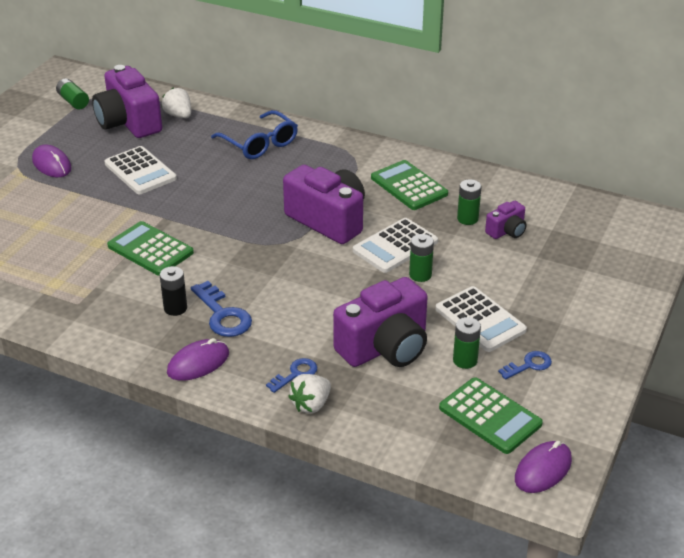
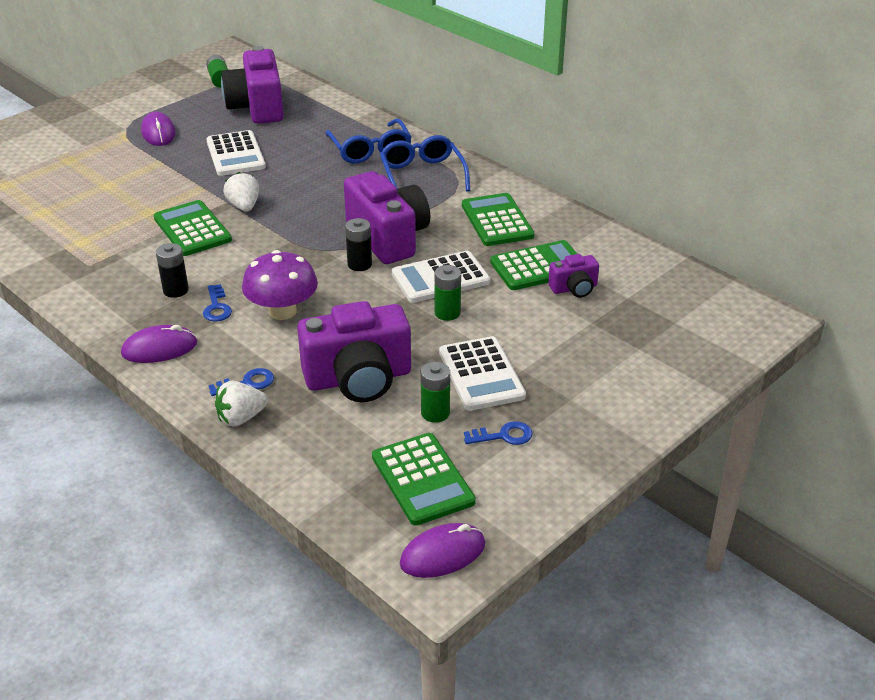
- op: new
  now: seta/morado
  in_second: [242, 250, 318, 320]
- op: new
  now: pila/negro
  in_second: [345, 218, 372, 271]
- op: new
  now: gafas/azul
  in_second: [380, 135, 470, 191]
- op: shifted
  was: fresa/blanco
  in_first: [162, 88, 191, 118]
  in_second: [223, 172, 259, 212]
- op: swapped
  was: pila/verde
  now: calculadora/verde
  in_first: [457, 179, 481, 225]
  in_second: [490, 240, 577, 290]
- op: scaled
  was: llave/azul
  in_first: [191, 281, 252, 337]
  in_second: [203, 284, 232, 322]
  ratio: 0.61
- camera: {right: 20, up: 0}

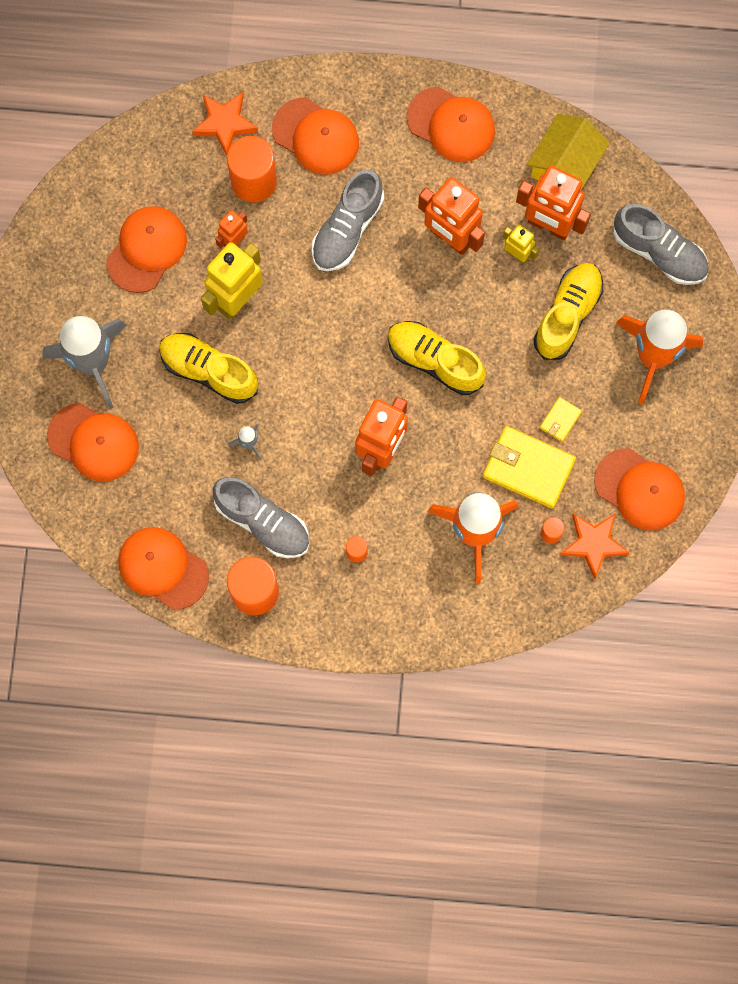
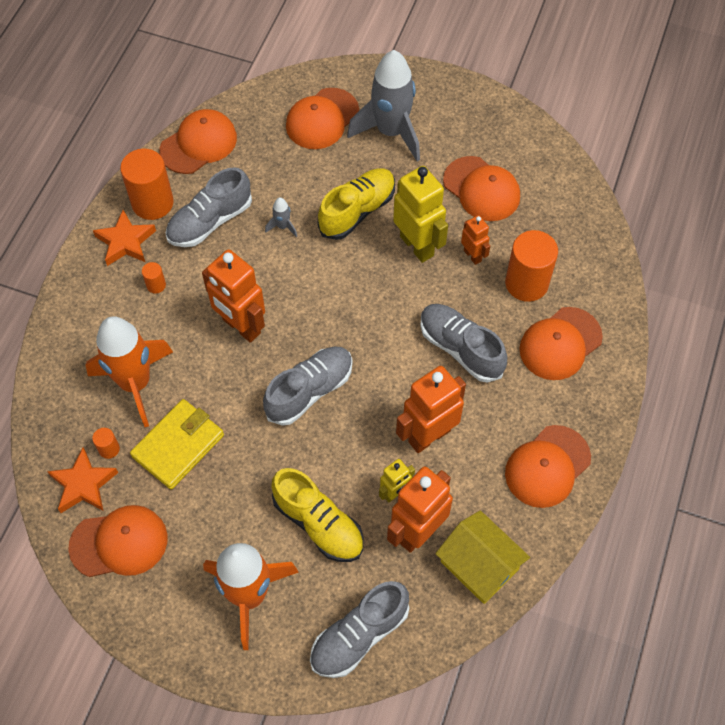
- op: gone
  was: cartera/amarillo
  in_first: [540, 397, 582, 442]
- op: shifted
  was: estrella/naranja
  in_first: [192, 92, 258, 156]
  in_second: [93, 210, 156, 266]
- op: repainted
  was: zapato/amarillo
  now: zapato/gris
  in_first: [388, 321, 486, 395]
  in_second: [263, 346, 353, 426]
- op: rotated
  was: gorra/naranja
  in_first: [594, 448, 685, 530]
  in_second: [68, 505, 168, 577]
  clockwise: -150
- camera: {right: 105, up: -15}

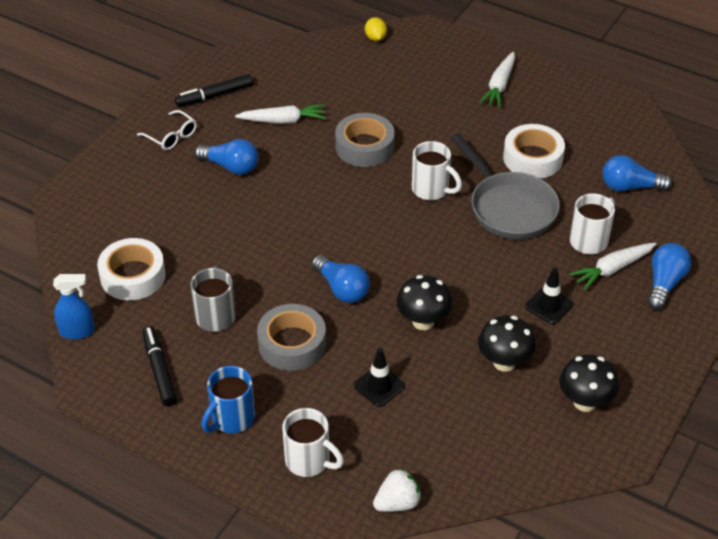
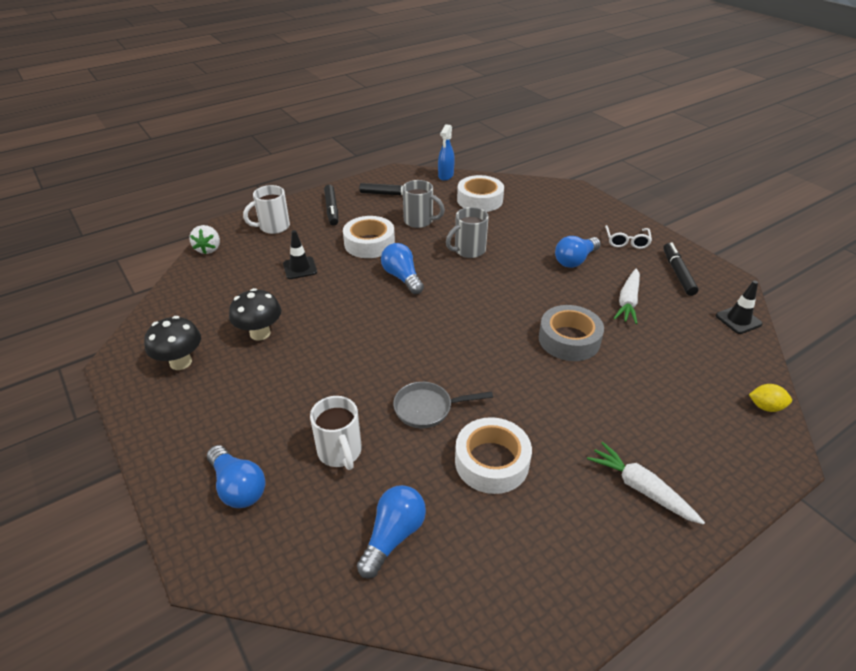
- op: gone
  was: seta/negro
  in_first: [396, 275, 453, 330]
- op: gone
  was: taza/blanco
  in_first: [412, 141, 462, 200]
- op: gone
  was: zanahoria/blanco
  in_first: [569, 243, 656, 290]
- op: new
  now: taza/gris
  in_second: [446, 207, 489, 258]
- op: shifted
  was: cono de tráfico/negro
  in_first: [525, 267, 574, 324]
  in_second: [715, 280, 763, 334]
- op: swapped
  was: taza/azul
  now: rotulador/negro
  in_first: [201, 366, 255, 433]
  in_second: [324, 184, 338, 226]
- op: repainted
  was: cinta adhesiva/gris
  now: cinta adhesiva/blanco
  in_first: [257, 304, 326, 371]
  in_second: [343, 216, 395, 258]
- op: rotated
  was: gafas/blanco
  in_first: [137, 110, 197, 150]
  in_second: [605, 225, 652, 249]
  clockwise: -60
- op: rotated
  was: bombilla/azul
  in_first: [312, 255, 370, 303]
  in_second: [381, 243, 424, 294]
  clockwise: 75
- op: scaled
  was: sartén/gris
  in_first: [451, 134, 560, 240]
  in_second: [393, 382, 493, 428]
  ratio: 0.59
- camera: {right: 115, up: -5}

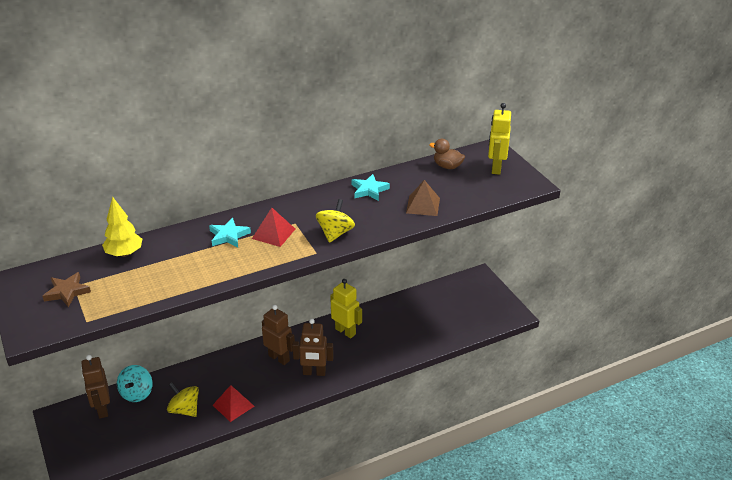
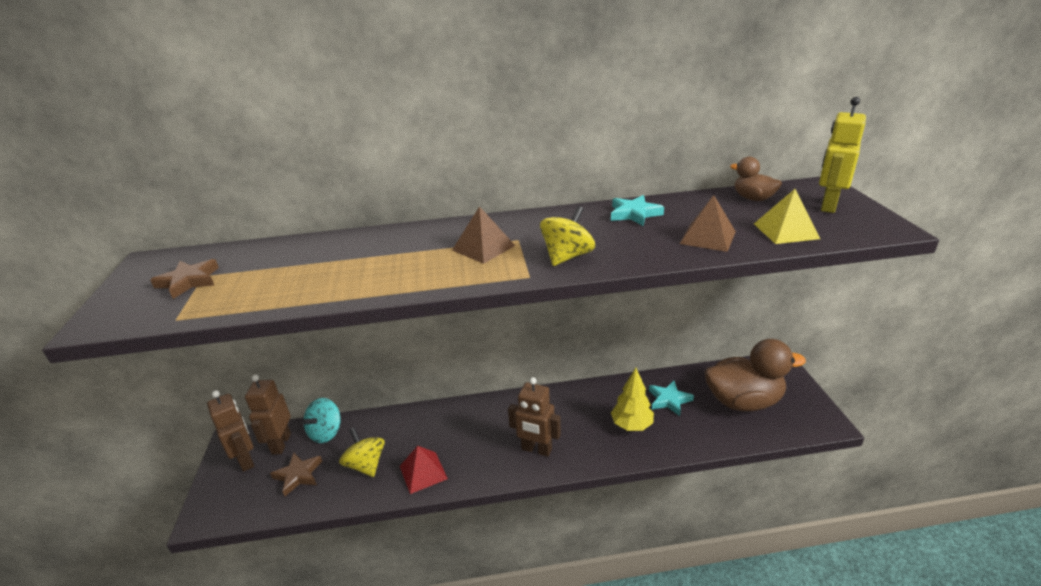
- op: gone
  was: robot/amarillo
  in_first: [330, 279, 362, 338]
- op: new
  now: estrella/marrón
  in_second: [270, 453, 322, 496]
- op: new
  now: pato/marrón
  in_second: [704, 339, 806, 411]
- op: new
  now: pirámide/amarillo
  in_second: [754, 189, 820, 244]
- op: shifted
  was: árbol/amarillo
  in_first: [102, 197, 142, 257]
  in_second: [611, 368, 654, 431]
- op: shifted
  was: estrella/turquesa
  in_first: [209, 218, 251, 247]
  in_second: [649, 381, 694, 416]
- op: shifted
  was: robot/marrón
  in_first: [262, 305, 295, 365]
  in_second: [207, 390, 254, 472]
- op: repainted
  was: pirámide/rojo
  now: pirámide/marrón
  in_first: [252, 208, 295, 247]
  in_second: [452, 206, 515, 264]
- camera: {right: 20, up: -5}

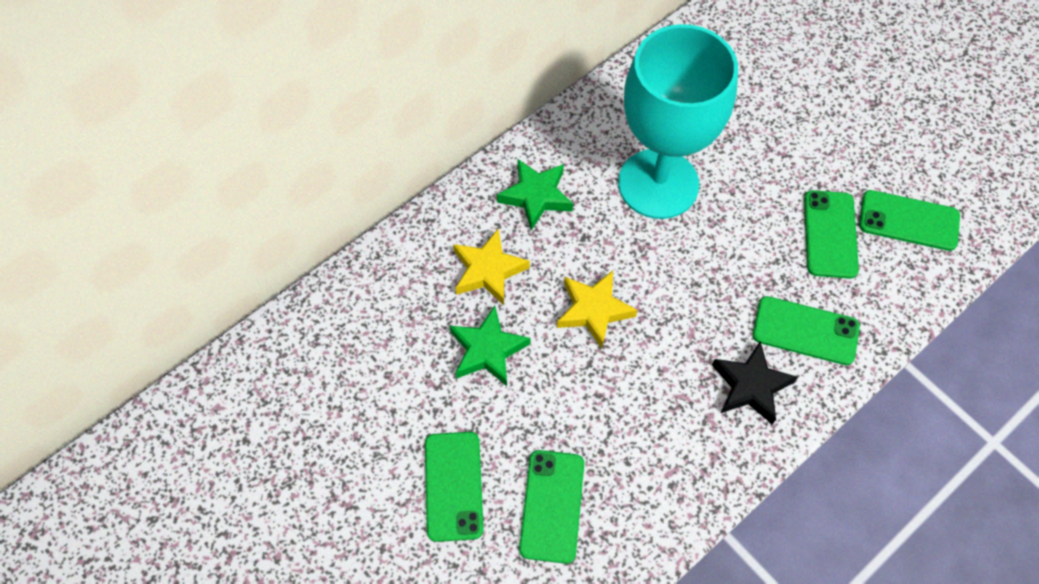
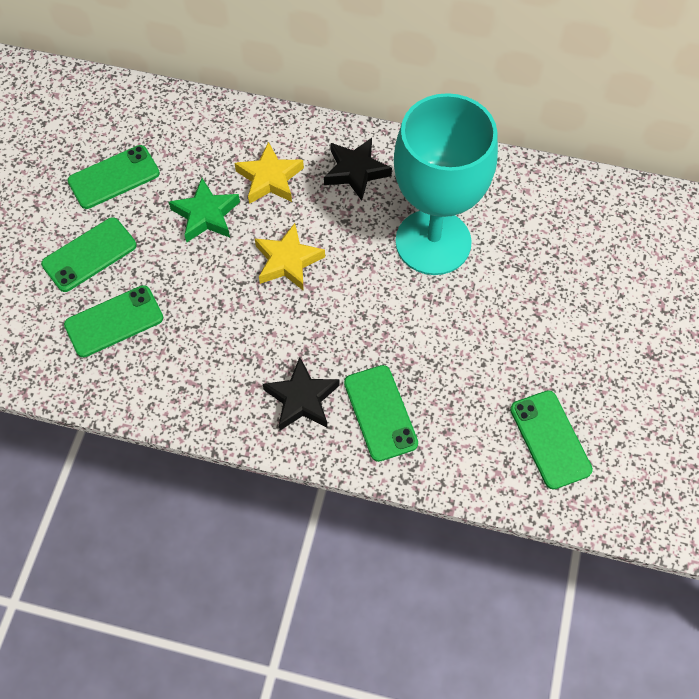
- op: shifted
  was: móvil/verde
  in_first: [804, 190, 859, 279]
  in_second: [67, 145, 160, 209]
- op: repainted
  was: estrella/verde
  now: estrella/negro
  in_first: [497, 159, 573, 230]
  in_second: [324, 138, 392, 201]
- camera: {right: 55, up: 0}

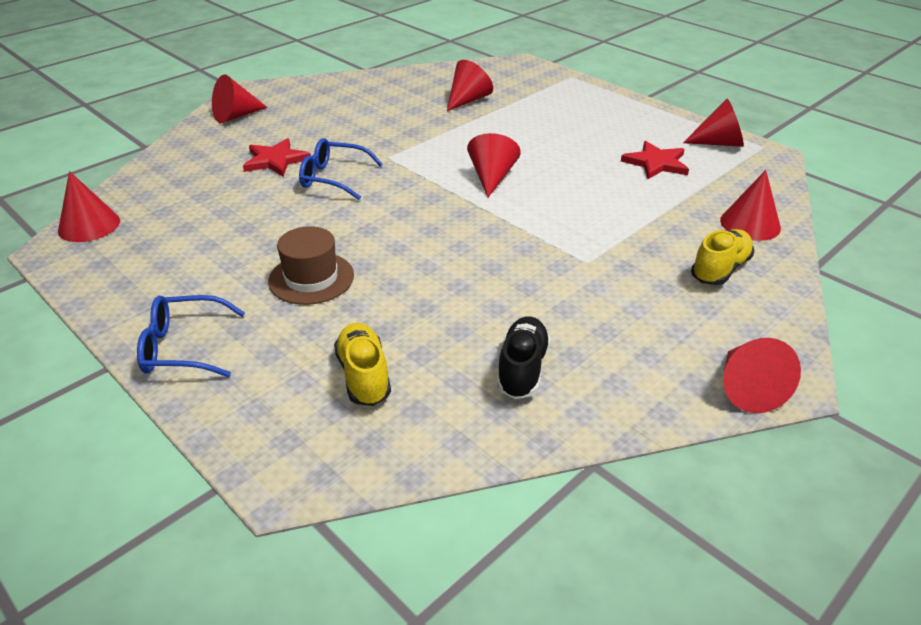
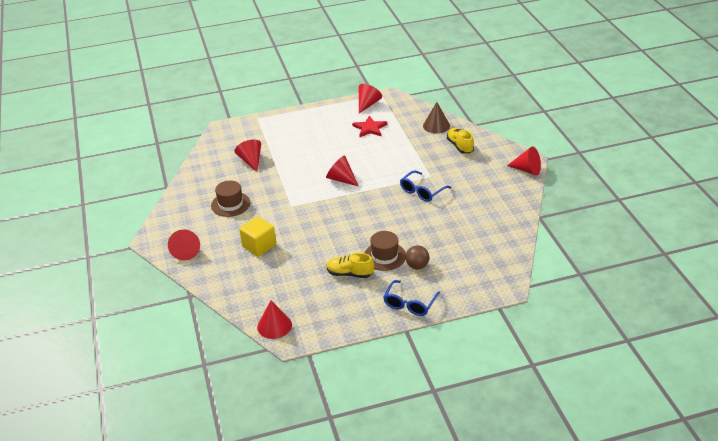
- op: gone
  was: zapato/negro
  in_first: [497, 316, 551, 399]
- op: new
  now: sombrero/marrón
  in_second: [211, 181, 250, 217]
- op: new
  now: pelota/marrón
  in_second: [405, 245, 429, 269]
- op: shifted
  was: gafas/azul
  in_first: [299, 138, 383, 200]
  in_second: [400, 171, 451, 202]
- op: shifted
  was: zapato/amarillo
  in_first: [334, 323, 391, 406]
  in_second: [327, 253, 374, 278]
- op: swapped
  was: estrella/rojo
  now: cubo/amarillo
  in_first: [243, 138, 311, 176]
  in_second: [239, 216, 276, 257]
- op: repainted
  was: cono/rojo
  now: cono/marrón
  in_first: [720, 170, 781, 241]
  in_second: [423, 102, 450, 133]
- camera: {right: -60, up: 0}

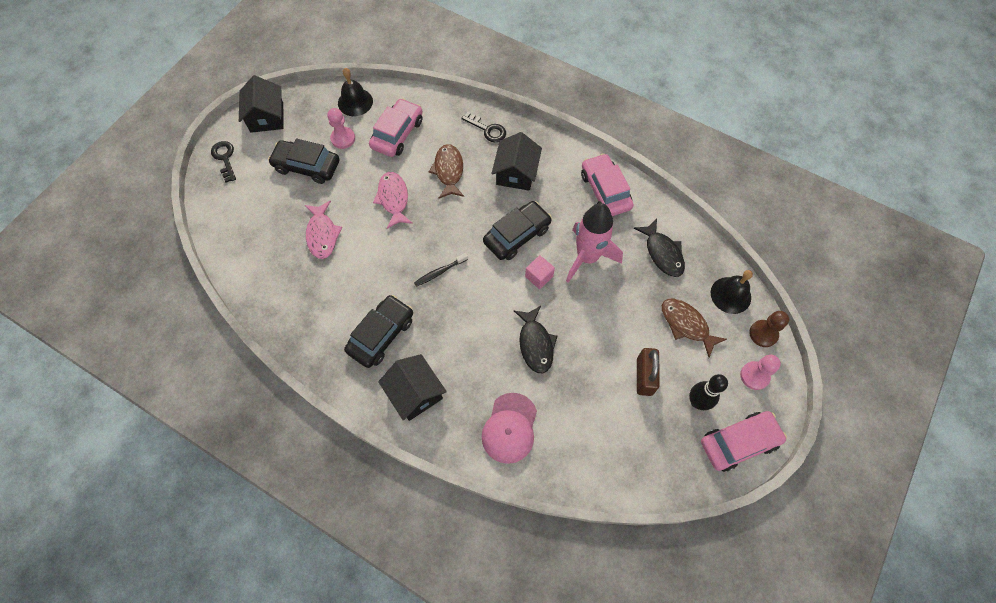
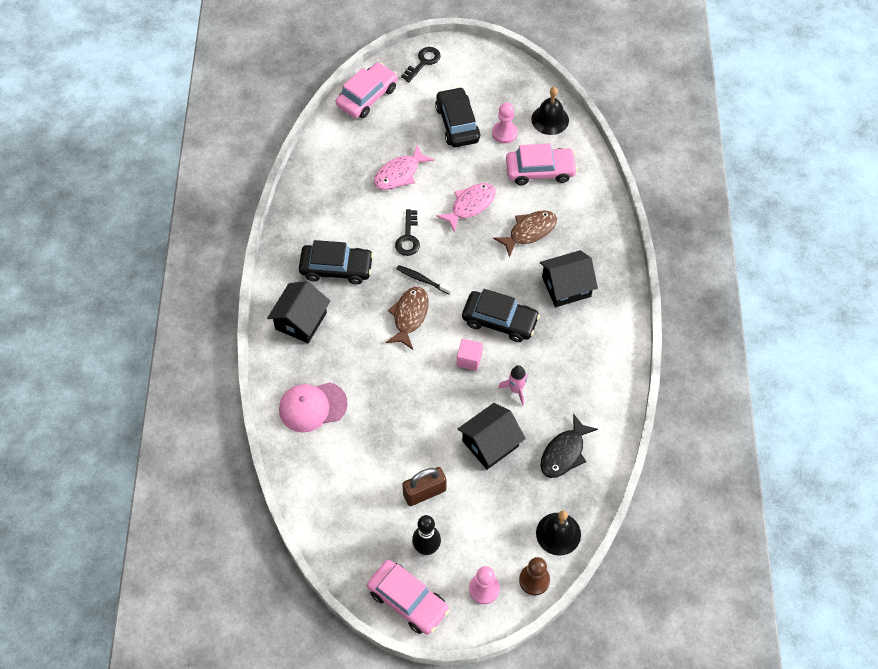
- op: gone
  was: pez/negro
  in_first: [514, 306, 557, 373]
- op: shifted
  was: casa/negro
  in_first: [239, 75, 283, 133]
  in_second: [457, 403, 526, 470]
- op: shifted
  was: llave/negro
  in_first: [461, 112, 506, 142]
  in_second: [395, 209, 420, 256]
- op: shifted
  was: coche/rosa
  in_first: [581, 153, 634, 216]
  in_second: [336, 62, 398, 118]
- op: shifted
  was: pez/marrón
  in_first: [662, 299, 727, 358]
  in_second: [386, 287, 429, 350]
- op: scaled
  was: cohete/rosa
  in_first: [566, 203, 623, 283]
  in_second: [498, 365, 528, 406]
  ratio: 0.49
- camera: {right: 60, up: -5}

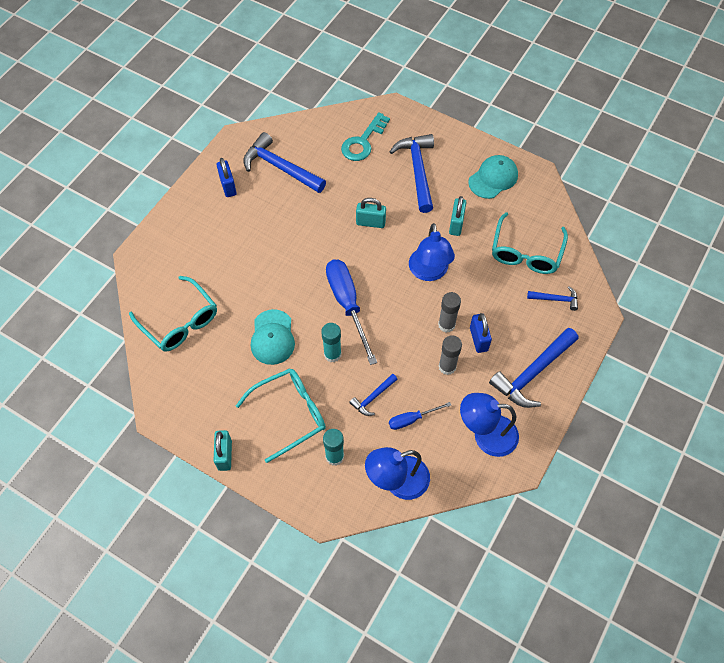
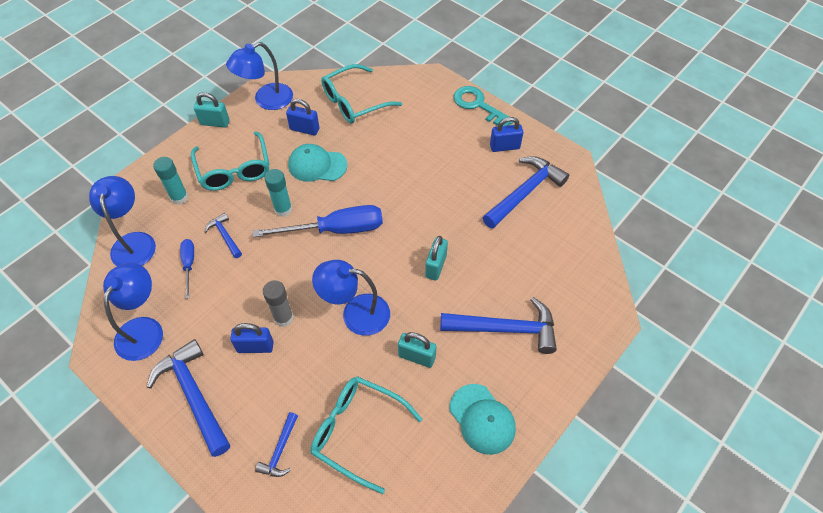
- op: gone
  was: barra de pegamento/gris
  in_first: [438, 335, 462, 375]
- op: new
  now: lámpara/azul
  in_second: [226, 42, 293, 110]
- op: new
  now: candado/azul
  in_second: [286, 99, 320, 135]
- op: shifted
  was: llave/turquesa
  in_first: [341, 112, 390, 161]
  in_second: [453, 86, 513, 126]
- camera: {right: 100, up: -5}

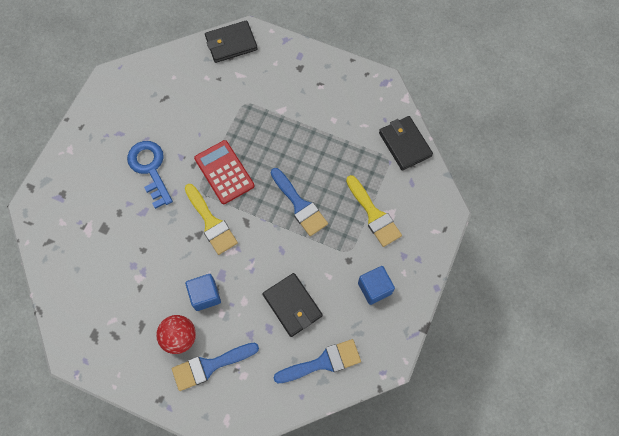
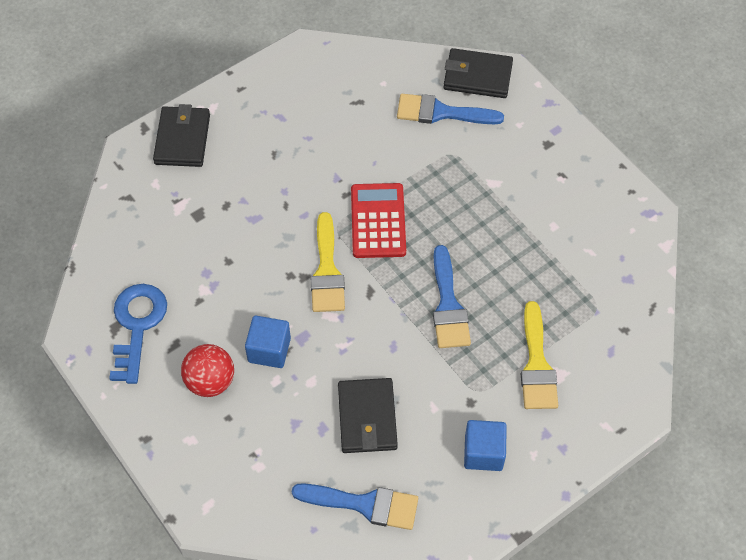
- op: shifted
  was: llave/azul
  in_first: [127, 141, 173, 209]
  in_second: [109, 284, 167, 384]
- op: shifted
  was: pincel/azul
  in_first: [172, 342, 259, 391]
  in_second: [397, 94, 504, 124]
- op: shifted
  was: cartera/negro
  in_first: [379, 116, 433, 171]
  in_second: [153, 104, 210, 167]
- camera: {right: 30, up: -10}

